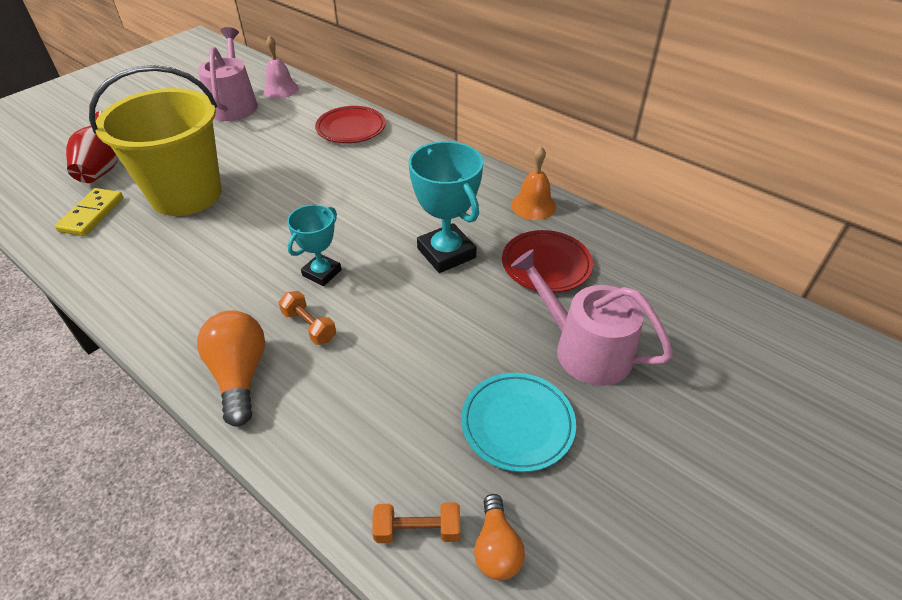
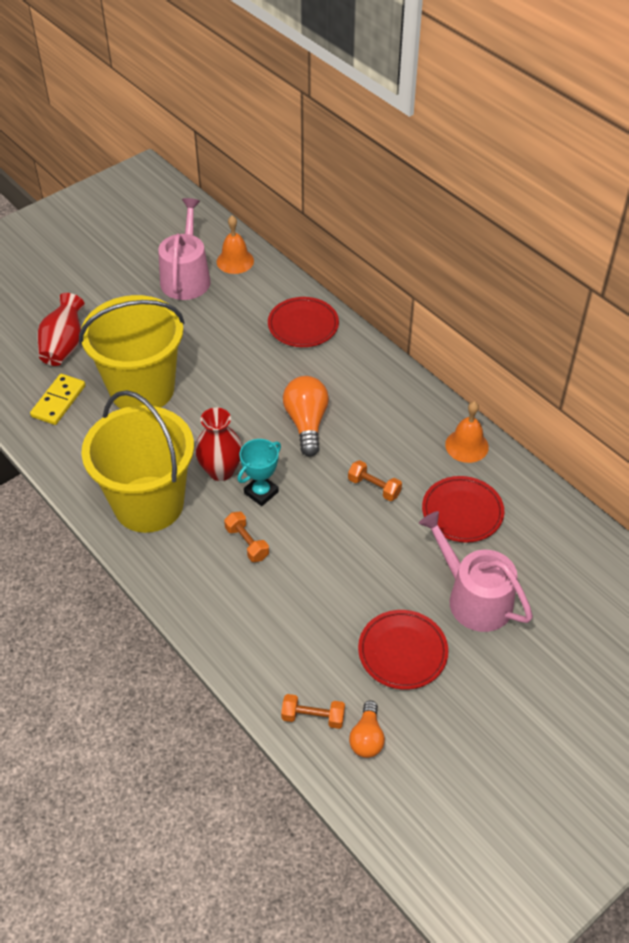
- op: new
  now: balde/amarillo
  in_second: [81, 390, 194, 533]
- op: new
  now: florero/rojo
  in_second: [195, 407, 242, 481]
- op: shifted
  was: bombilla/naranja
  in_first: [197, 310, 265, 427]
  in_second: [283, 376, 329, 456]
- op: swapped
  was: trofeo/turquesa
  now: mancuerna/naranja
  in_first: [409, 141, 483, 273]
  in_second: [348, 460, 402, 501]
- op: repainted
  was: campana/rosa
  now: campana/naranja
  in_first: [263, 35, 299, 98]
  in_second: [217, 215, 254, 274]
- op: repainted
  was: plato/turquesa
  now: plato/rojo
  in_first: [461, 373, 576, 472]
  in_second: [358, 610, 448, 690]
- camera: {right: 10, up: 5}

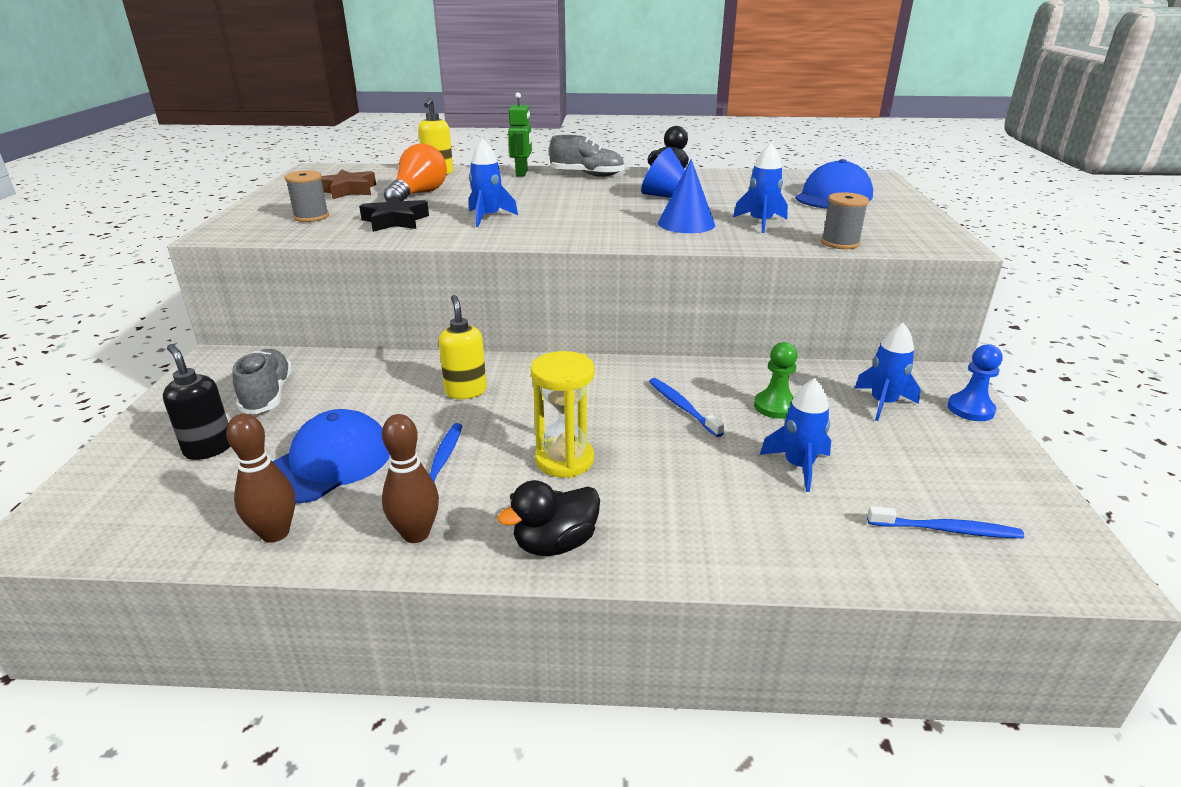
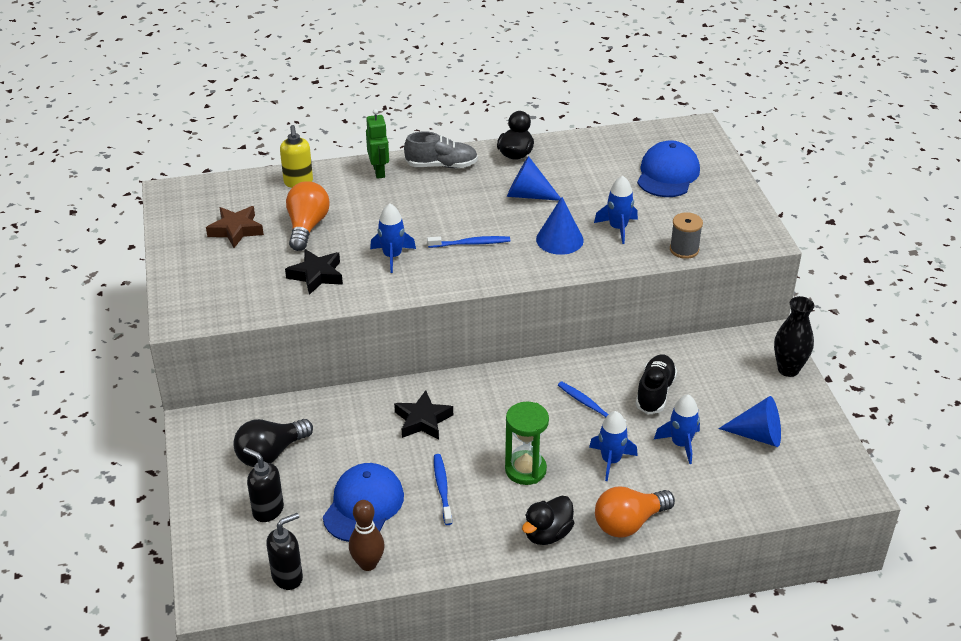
- op: gone
  was: carrete/gris
  in_first: [284, 171, 329, 222]
- op: gone
  was: bolo/marrón
  in_first: [382, 414, 439, 543]
- op: new
  now: dispensador de jabón/negro
  in_second: [266, 513, 303, 590]
- op: new
  now: bombilla/naranja
  in_second: [595, 487, 675, 538]
- op: new
  now: cono/azul
  in_second: [718, 396, 781, 447]
- op: shifted
  was: cohete/azul
  in_first: [855, 323, 921, 421]
  in_second: [589, 411, 638, 481]
- op: shifted
  was: cepillo de dientes/azul
  in_first: [867, 506, 1024, 538]
  in_second: [427, 236, 510, 248]
- op: swapped
  was: zapato/gris
  now: bombilla/negro
  in_first: [233, 349, 292, 414]
  in_second: [233, 419, 313, 467]
- op: swapped
  was: dispensador de jabón/amarillo
  now: estrella/negro
  in_first: [439, 295, 487, 399]
  in_second: [394, 390, 453, 440]
- op: swapped
  was: peón/verde
  now: zapato/negro
  in_first: [754, 342, 798, 419]
  in_second: [636, 354, 677, 414]
- op: swapped
  was: peón/azul
  now: florero/negro
  in_first: [947, 344, 1003, 421]
  in_second: [774, 296, 815, 377]
- op: repainted
  was: reloj de arena/amarillo
  now: reloj de arena/verde
  in_first: [531, 351, 595, 478]
  in_second: [505, 402, 549, 485]
- camera: {right: -15, up: 10}

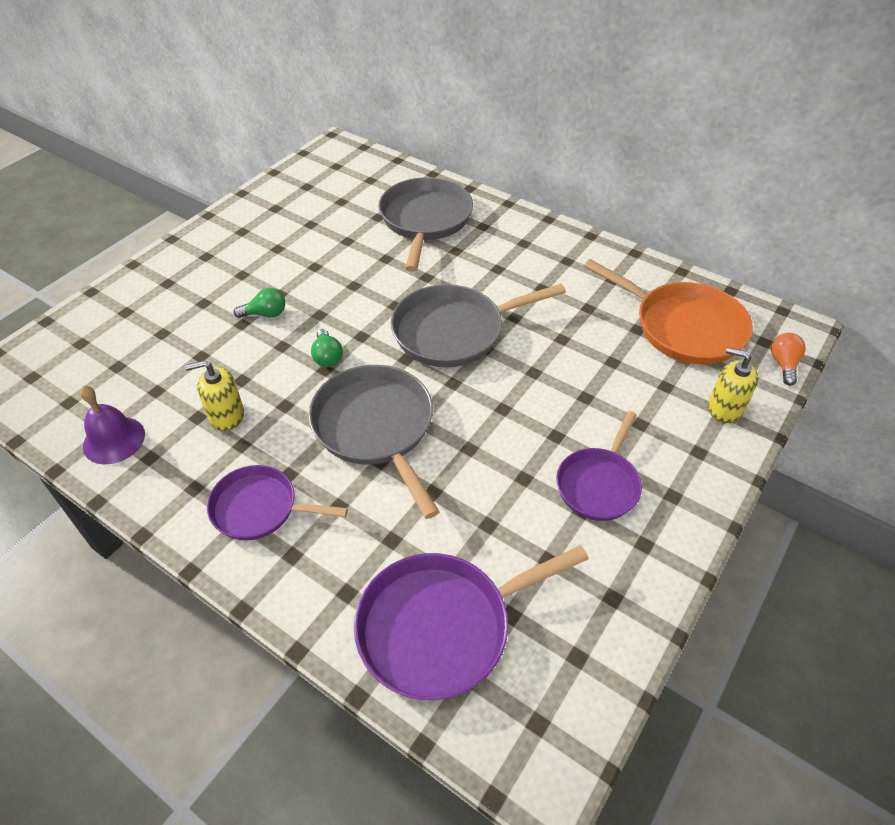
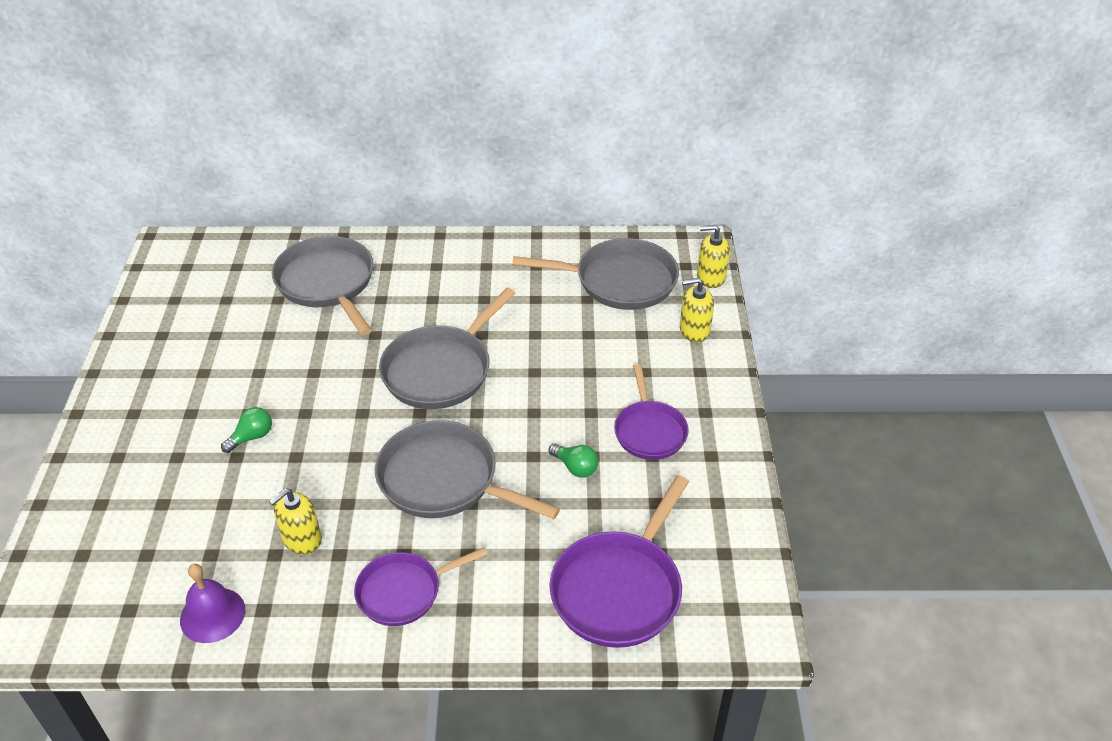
- op: shifted
  was: bombilla/verde
  in_first: [311, 329, 343, 367]
  in_second: [549, 444, 598, 478]
- op: swapped
  was: bombilla/naranja
  now: dispensador de jabón/amarillo
  in_first: [771, 333, 806, 386]
  in_second: [697, 225, 730, 288]
- op: repainted
  was: sartén/naranja
  now: sartén/gris
  in_first: [584, 259, 753, 365]
  in_second: [512, 238, 679, 310]
- camera: {right: -35, up: -5}

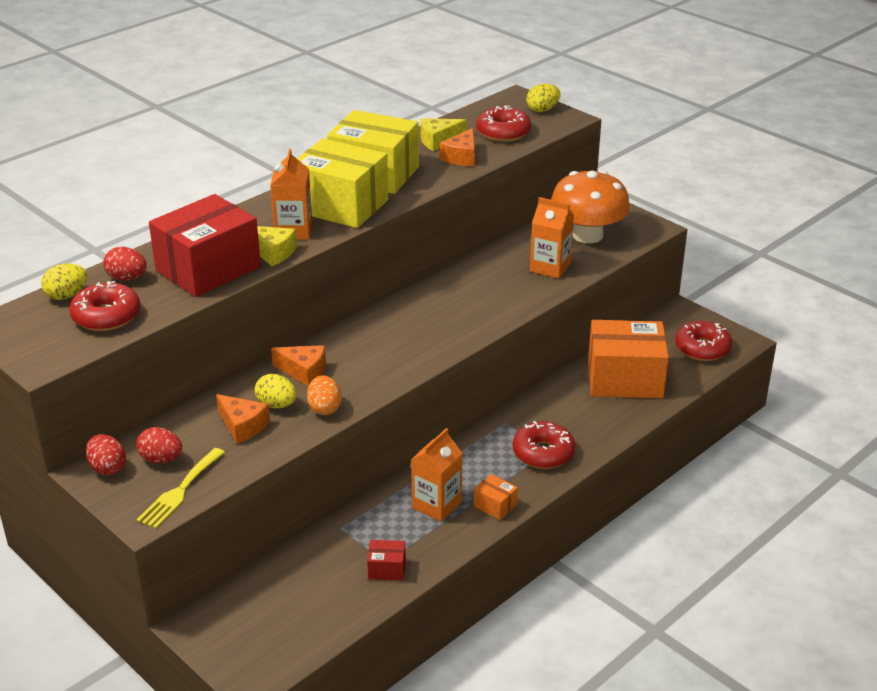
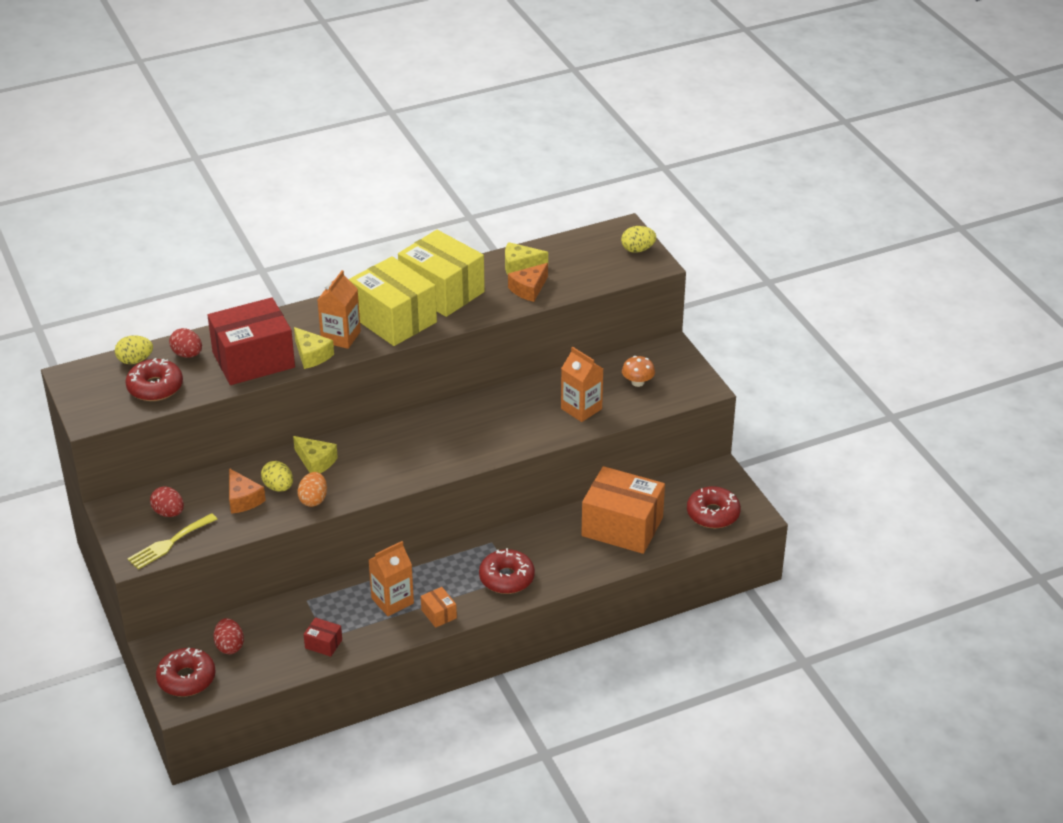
- op: shifted
  was: huevo/rojo
  in_first: [86, 434, 126, 475]
  in_second: [214, 618, 244, 654]
- op: shifted
  was: rosquilla/rojo
  in_first: [476, 106, 531, 142]
  in_second: [156, 648, 216, 697]
- op: repainted
  was: queso/naranja
  now: queso/amarillo
  in_first: [271, 345, 326, 386]
  in_second: [293, 436, 338, 473]
- op: scaled
  was: seta/naranja
  in_first: [551, 170, 630, 243]
  in_second: [622, 356, 655, 387]
  ratio: 0.44
- camera: {right: 20, up: 5}

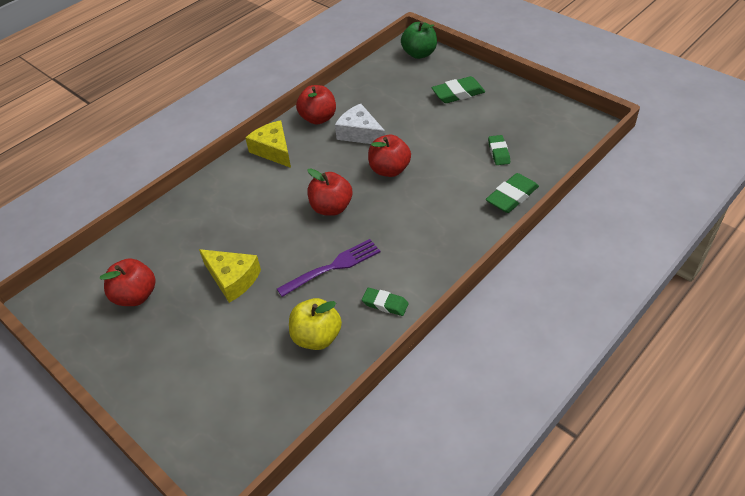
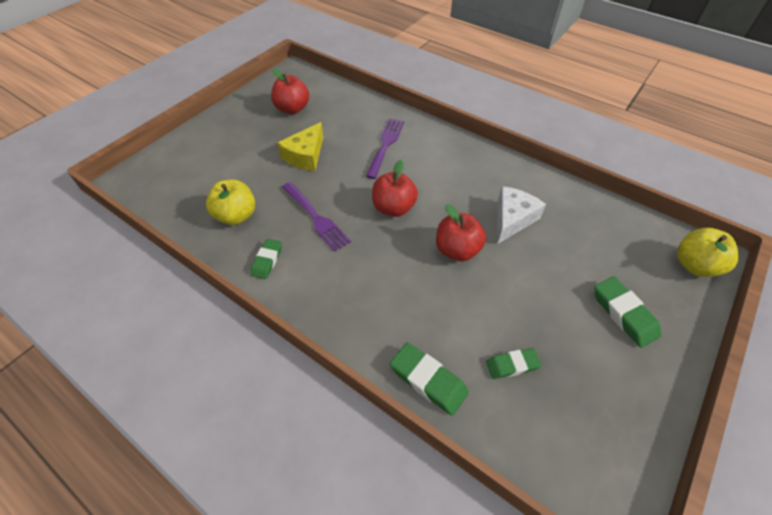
- op: gone
  was: queso/amarillo
  in_first: [245, 120, 291, 168]
- op: gone
  was: manzana/rojo
  in_first: [296, 85, 336, 125]
- op: new
  now: tenedor/morado
  in_second: [366, 119, 404, 179]
- op: repainted
  was: manzana/verde
  now: manzana/amarillo
  in_first: [401, 21, 437, 59]
  in_second: [677, 228, 739, 277]
- camera: {right: 80, up: 5}

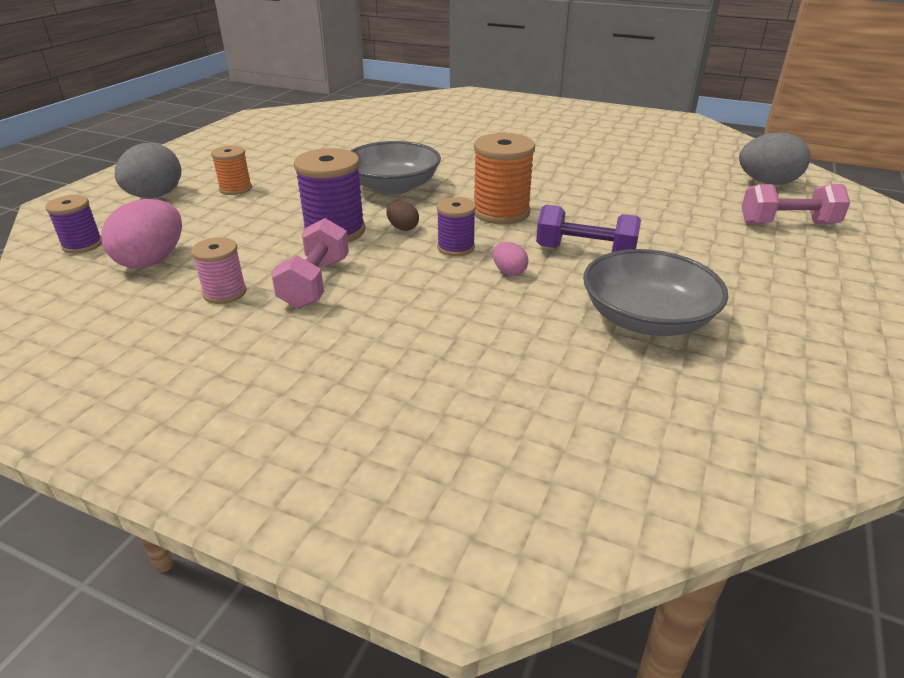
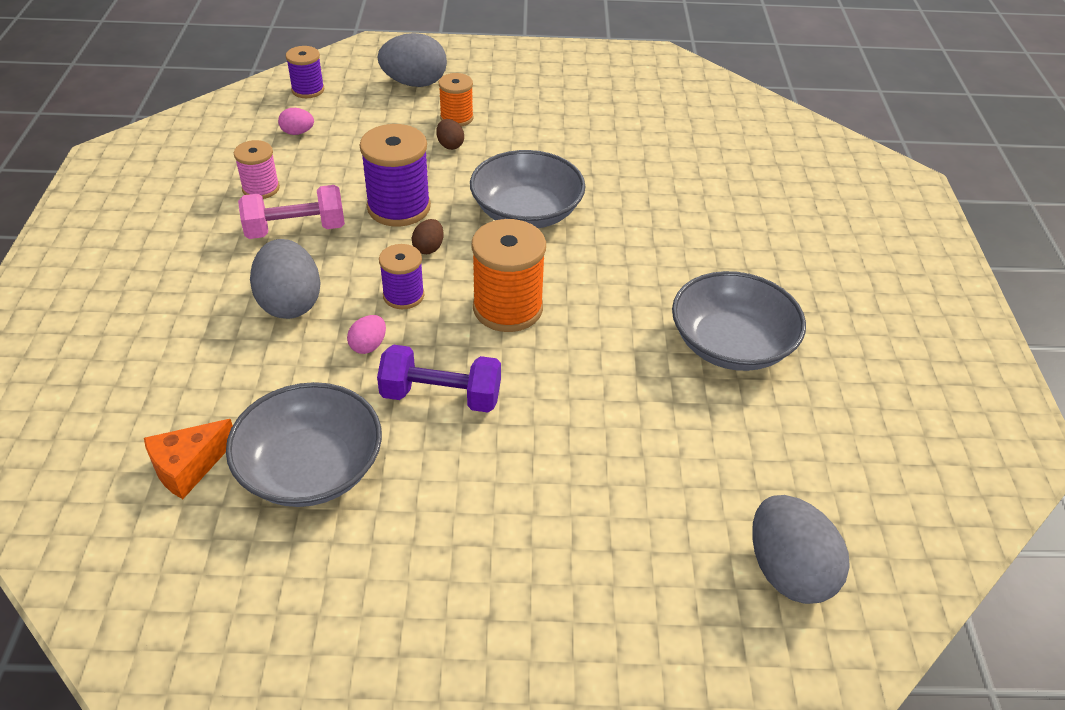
- op: gone
  was: mancuerna/rosa
  in_first: [741, 184, 850, 224]
- op: new
  now: queso/naranja
  in_second: [144, 419, 233, 499]
- op: new
  now: huevo/gris
  in_second: [250, 239, 320, 319]
- op: new
  now: huevo/marrón
  in_second: [437, 119, 464, 150]
- op: new
  now: cuenco/gris
  in_second: [672, 271, 806, 371]
- op: rotated
  was: mancuerna/morado
  in_first: [536, 205, 641, 252]
  in_second: [377, 344, 501, 413]
  clockwise: -75
- op: scaled
  was: huevo/rosa
  in_first: [101, 199, 182, 269]
  in_second: [278, 108, 314, 135]
  ratio: 0.49
- camera: {right: 65, up: 10}

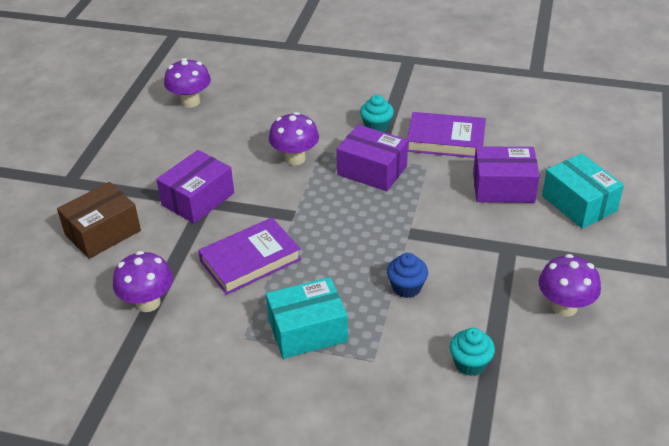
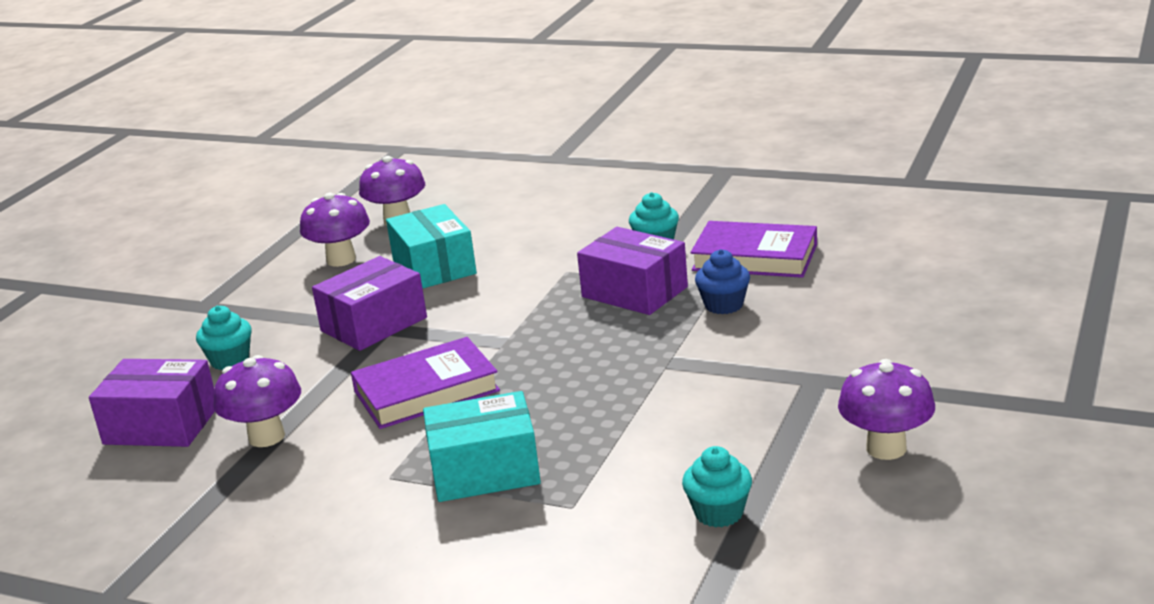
- op: shifted
  was: seta/morado
  in_first: [269, 112, 319, 165]
  in_second: [300, 193, 370, 267]
- op: shifted
  was: magdalena/azul
  in_first: [387, 253, 428, 298]
  in_second: [695, 249, 750, 314]
- op: shifted
  was: caja/morado
  in_first: [473, 146, 540, 203]
  in_second: [89, 359, 215, 447]
- op: shifted
  was: caja/turquesa
  in_first: [542, 153, 624, 229]
  in_second: [386, 204, 477, 288]
- op: swapped
  was: caja/marrón
  now: magdalena/turquesa
  in_first: [57, 182, 141, 259]
  in_second: [196, 306, 252, 370]
- camera: {right: 10, up: -15}

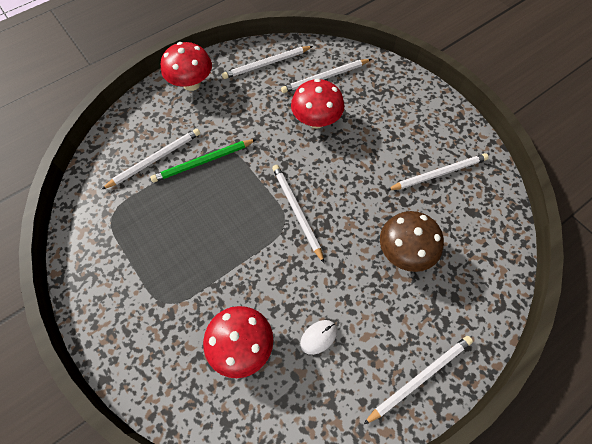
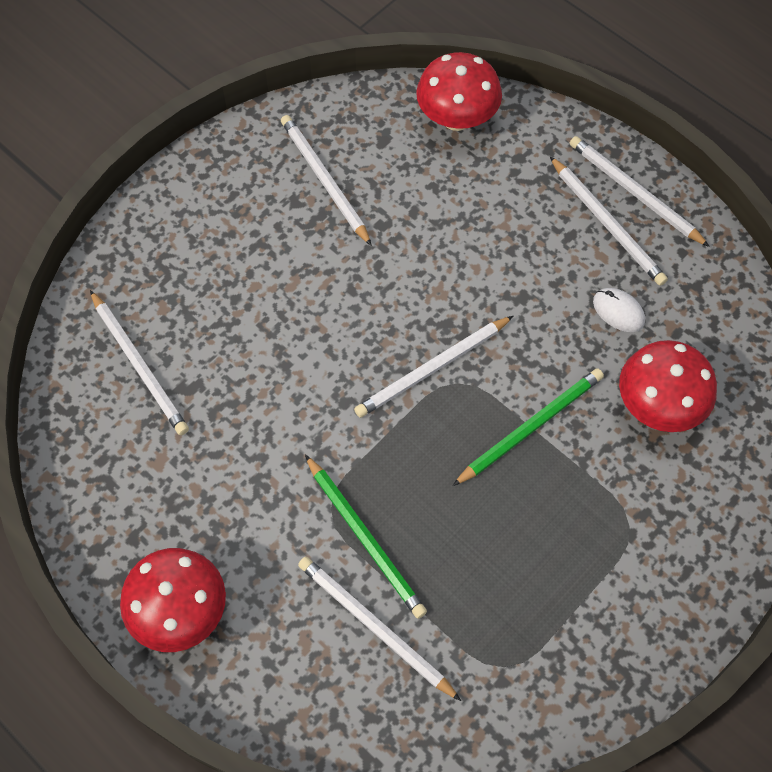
- op: gone
  was: seta/marrón
  in_first: [380, 211, 444, 272]
- op: new
  now: lápiz/verde
  in_second: [452, 368, 604, 486]
- op: shifted
  was: lápiz/blanco
  in_first: [222, 46, 313, 79]
  in_second: [550, 156, 668, 286]
- op: shifted
  was: seta/rojo
  in_first: [291, 79, 344, 129]
  in_second: [416, 52, 502, 131]
- camera: {right: -100, up: 0}

